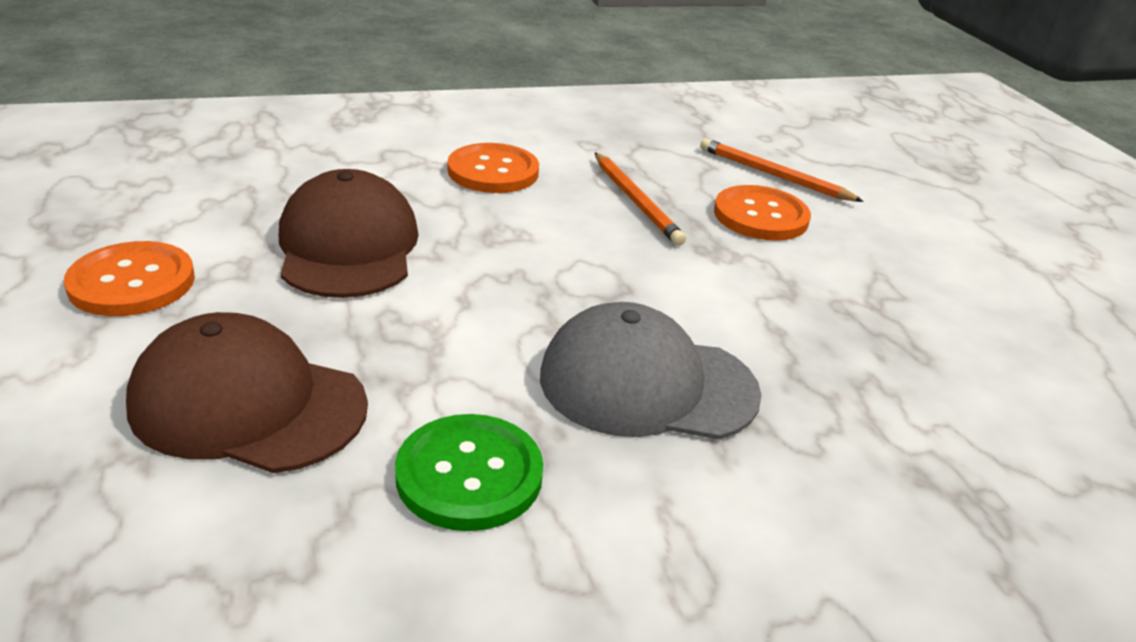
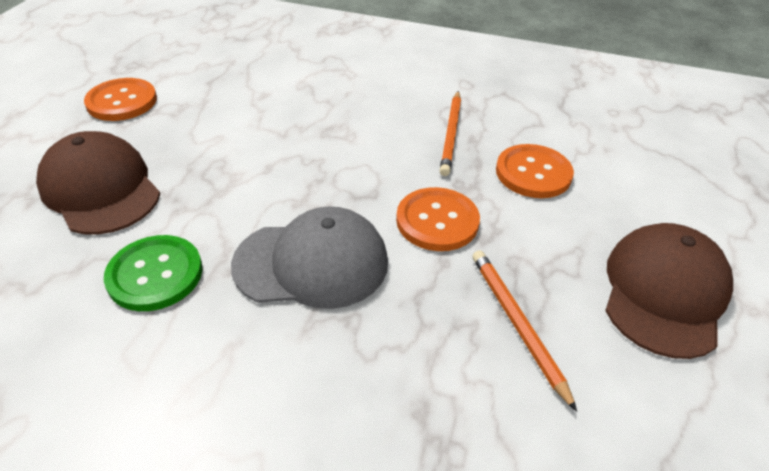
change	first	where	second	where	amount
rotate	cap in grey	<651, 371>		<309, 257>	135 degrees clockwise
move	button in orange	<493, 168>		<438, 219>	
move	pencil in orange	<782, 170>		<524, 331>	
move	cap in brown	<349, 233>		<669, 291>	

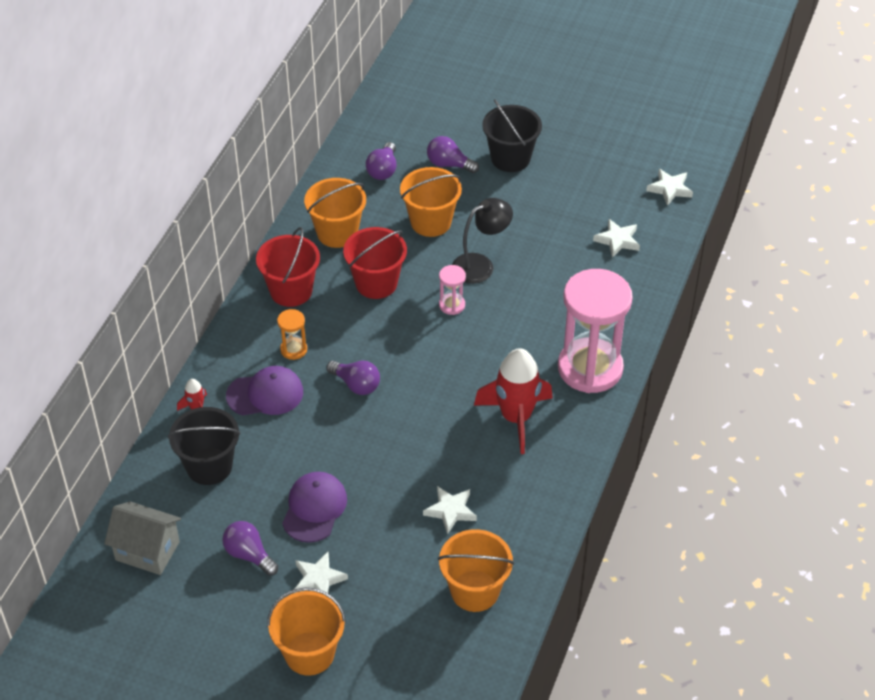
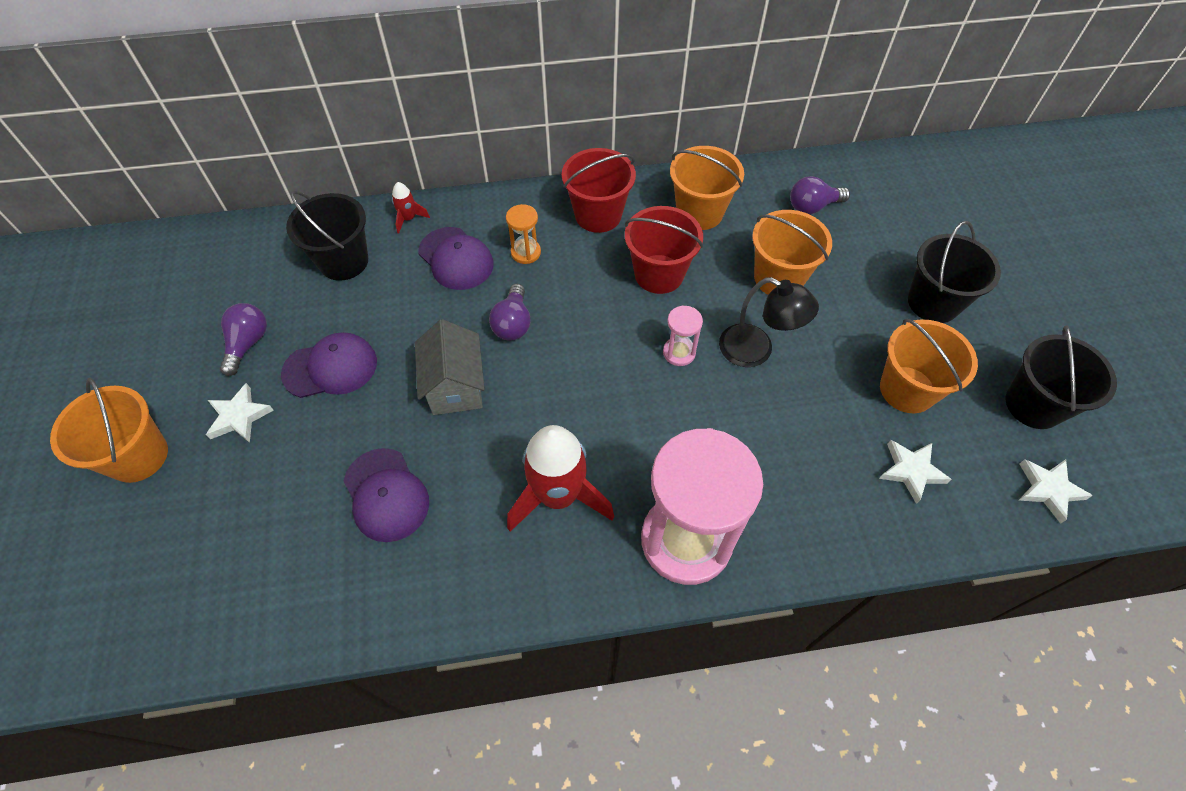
change	first	where	second	where	amount
replace	star in white	<450, 510>	cap in purple	<386, 495>	
move	house in grey	<142, 538>		<450, 367>	
move	bucket in orange	<476, 570>		<929, 365>	
insert			bucket in black	<1061, 377>	
delete	light bulb in purple	<453, 154>			

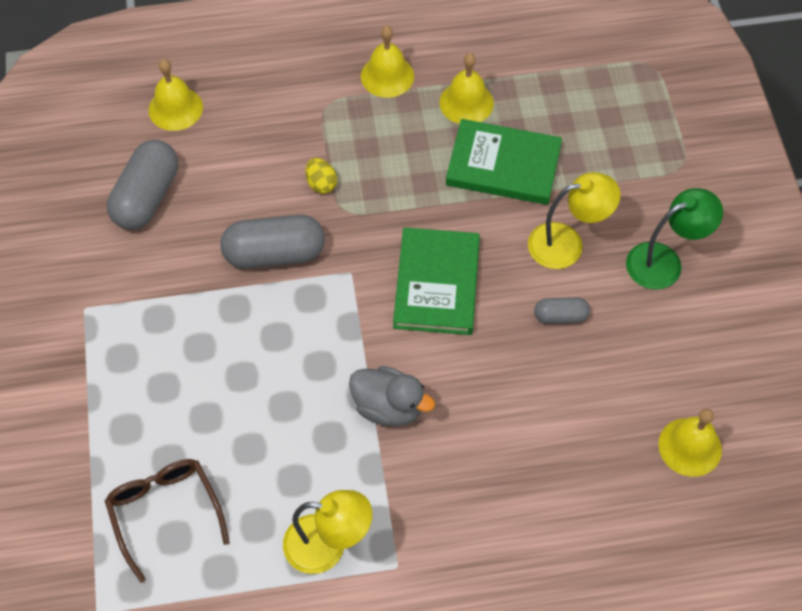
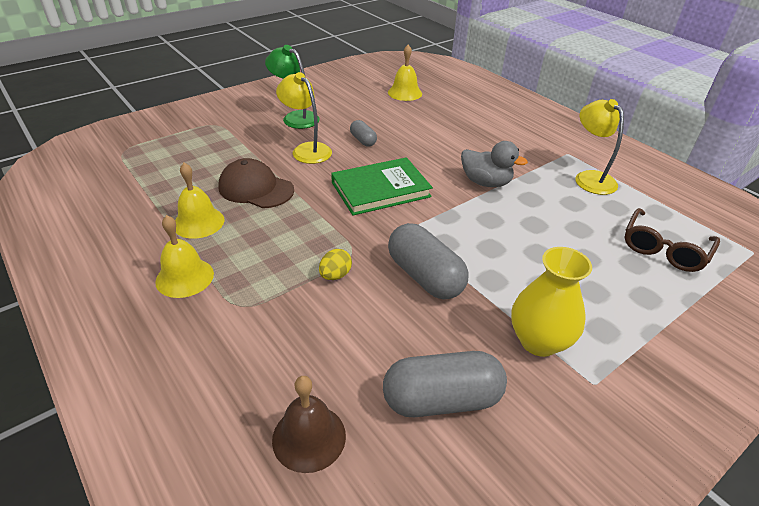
change	first	where	second	where	amount
replace	book in green	<504, 162>	cap in brown	<256, 183>	
recolor	bell in yellow	<176, 95>	bell in brown	<309, 424>	
rotate	duck in grey	<392, 396>		<494, 164>	120 degrees clockwise
insert			vase in yellow	<551, 302>	

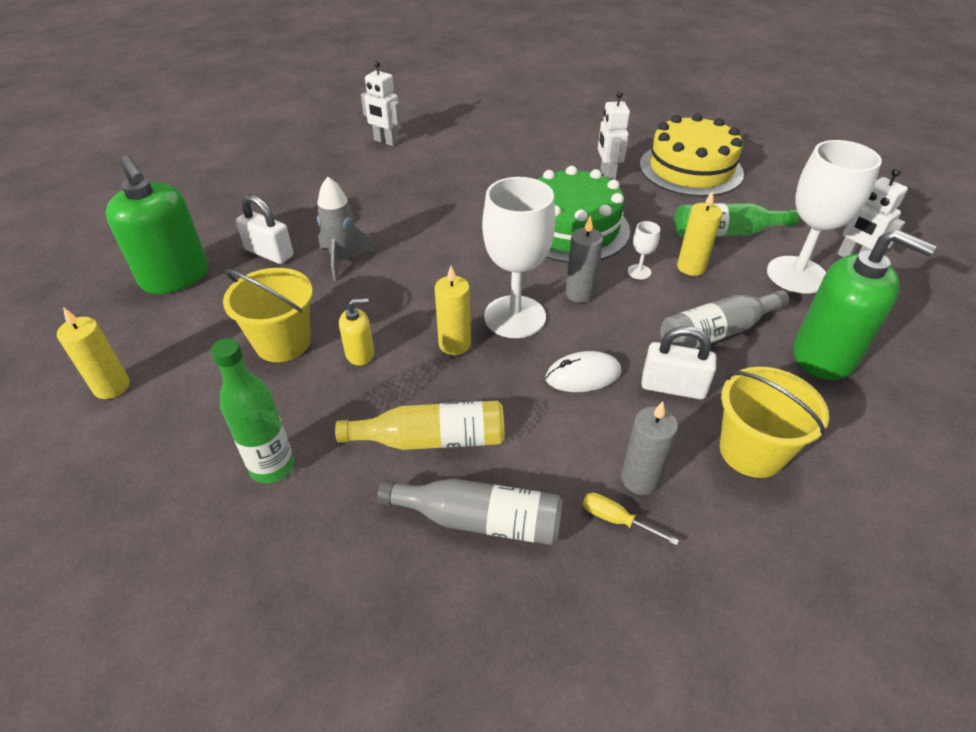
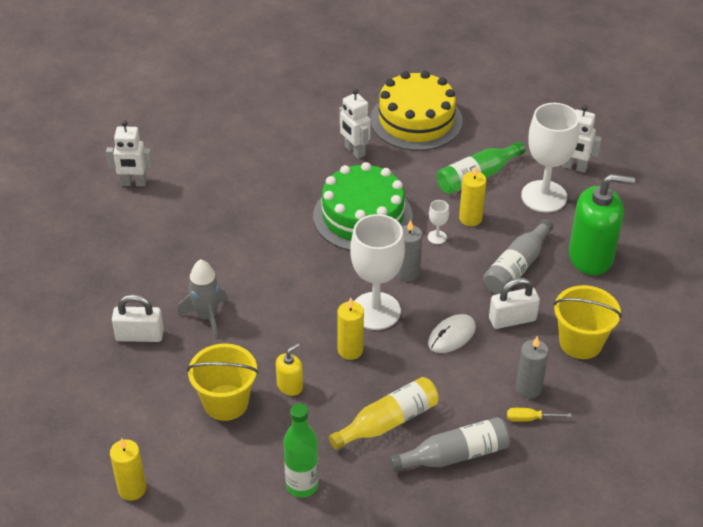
change	first	where	second	where	amount
delete	soap dispenser in green	<156, 224>			

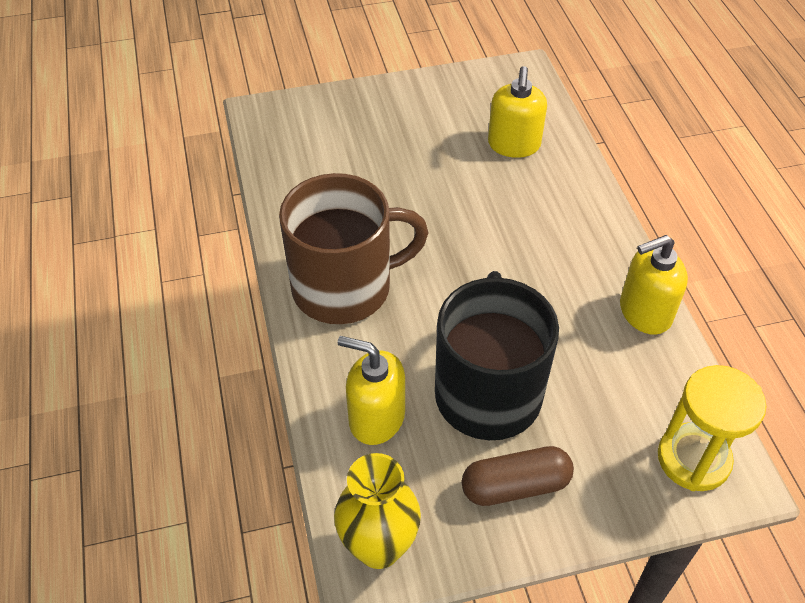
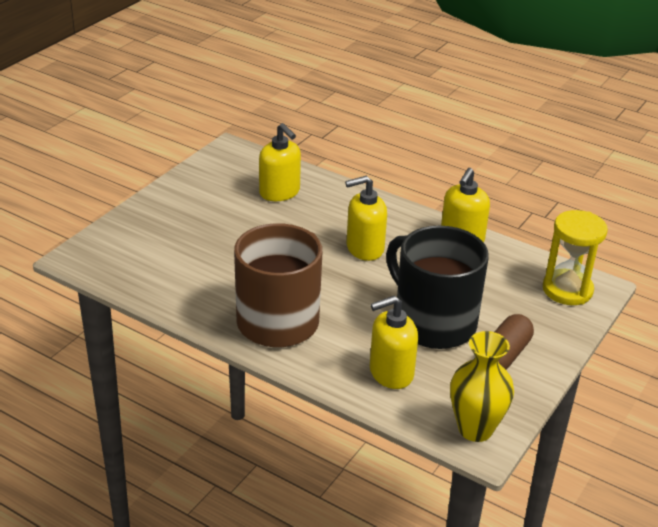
change	first	where	second	where	amount
insert			soap dispenser in yellow	<366, 218>	

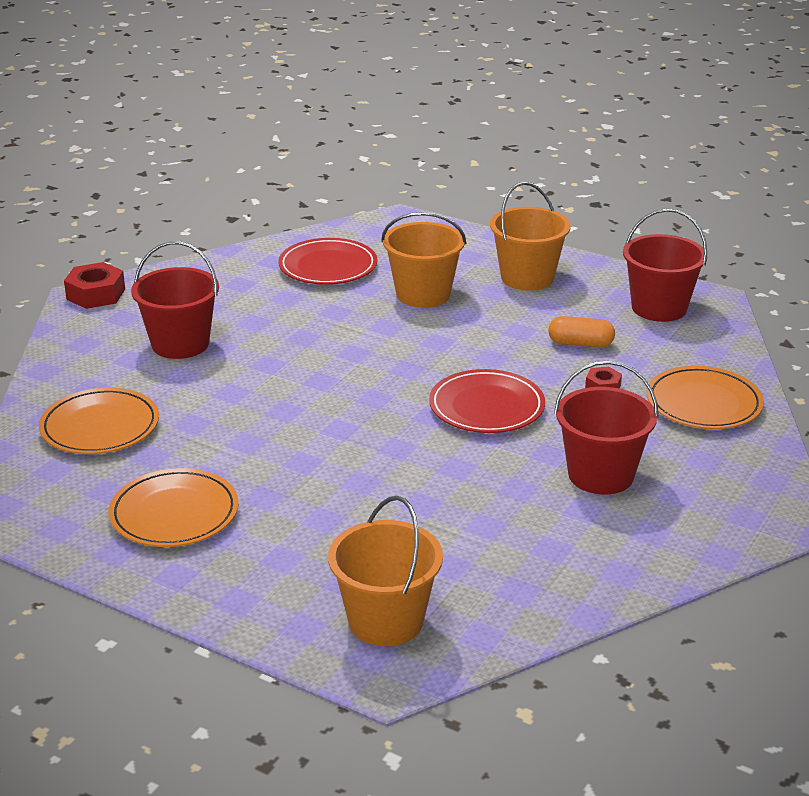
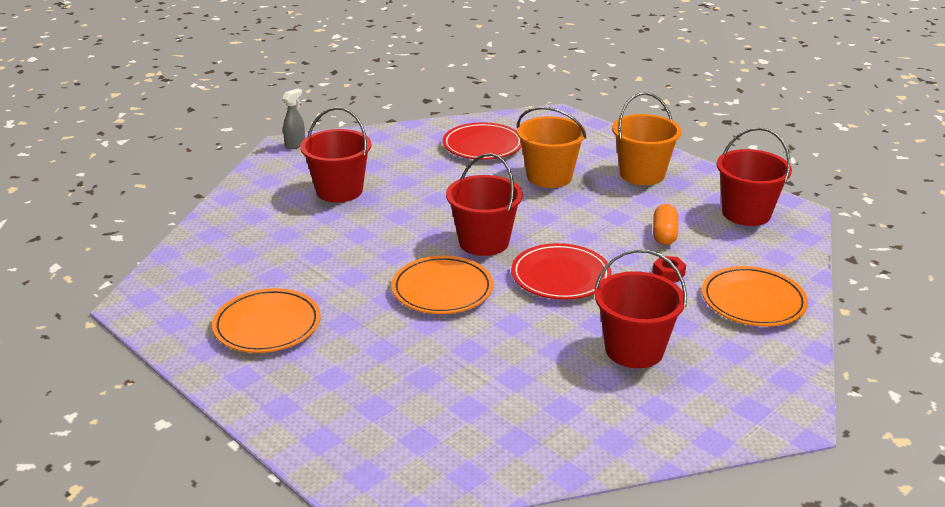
change	first	where	second	where	amount
replace	nut in red	<94, 285>	spray bottle in grey	<293, 119>	
move	plate in orange	<99, 421>		<442, 285>	
insert			bucket in red	<484, 204>	
rotate	capsule in orange	<581, 332>		<665, 224>	75 degrees clockwise
delete	bucket in orange	<385, 571>			

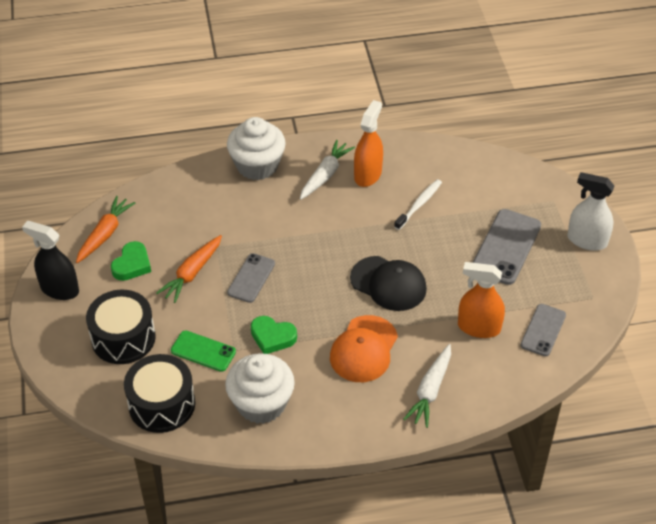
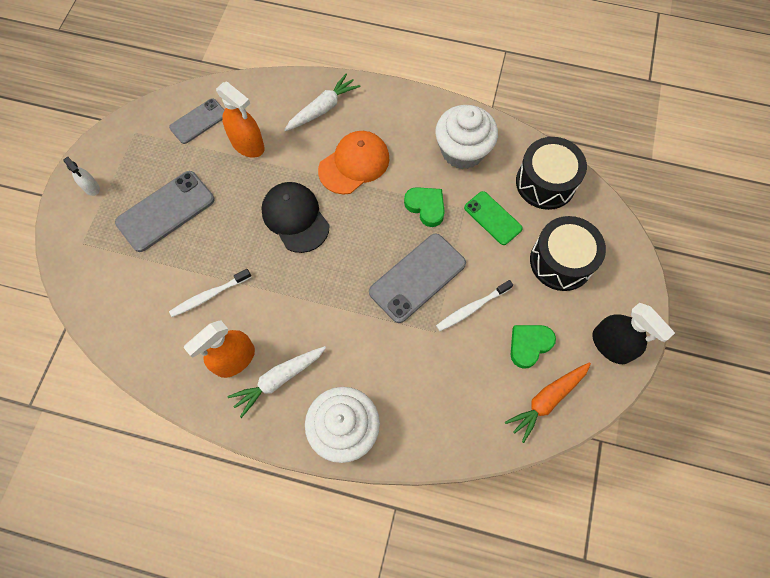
change	first	where	second	where	amount
resize	spray bottle in white	<590, 211>		<81, 176>	x0.56
resize	phone in grey	<251, 278>		<417, 278>	x1.60
replace	carrot in orange	<189, 269>	toothbrush in white	<474, 305>	

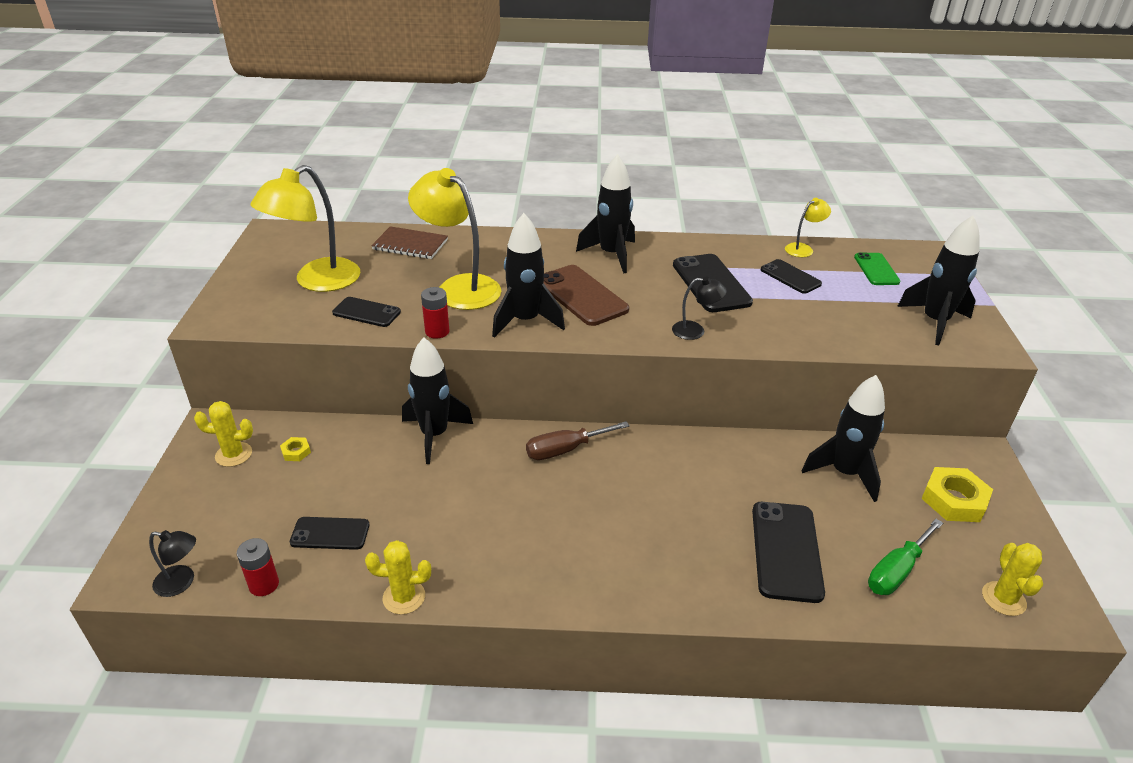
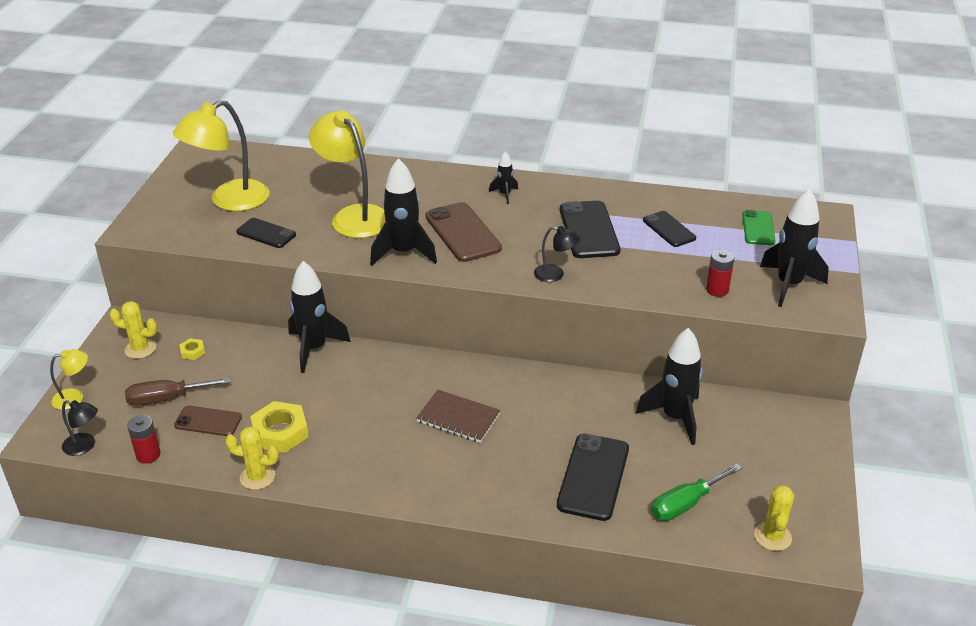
change	first	where	second	where	amount
move	lamp in yellow	<808, 227>		<69, 379>	
move	screwdriver in brown	<578, 440>		<177, 392>	
recolor	phone in black	<329, 533>	phone in brown	<208, 421>	
move	nut in yellow	<957, 494>		<279, 427>	
move	notebook in brown	<409, 242>		<458, 416>	
resize	rocket in black	<605, 213>		<503, 177>	x0.49
move	battery in red	<435, 313>		<720, 273>	

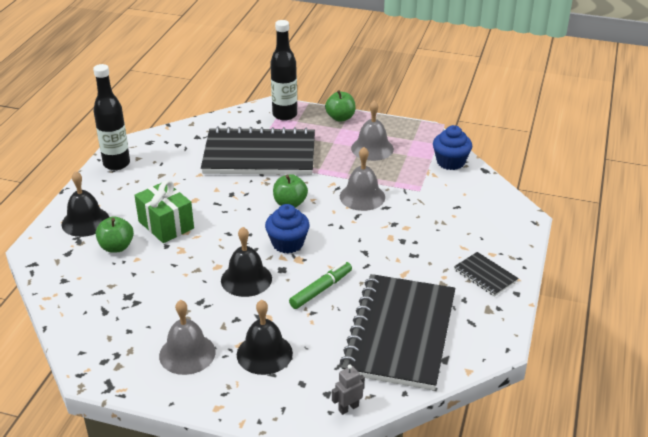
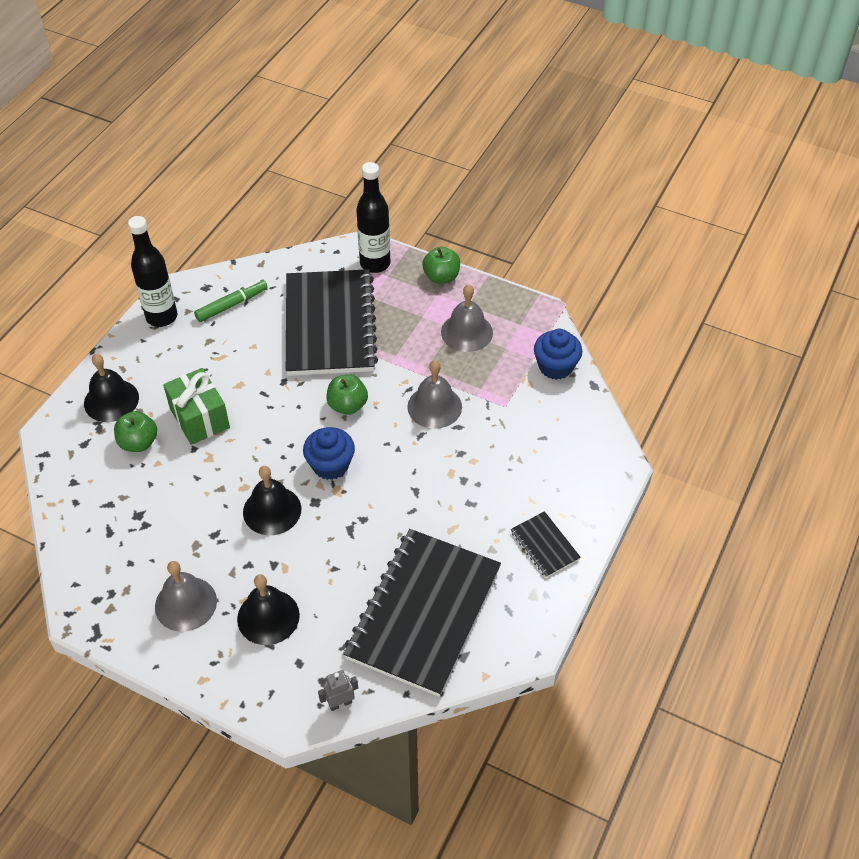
change	first	where	second	where	amount
move	marker in green	<320, 285>		<231, 300>	
rotate	notebook in black	<258, 151>		<332, 322>	75 degrees clockwise

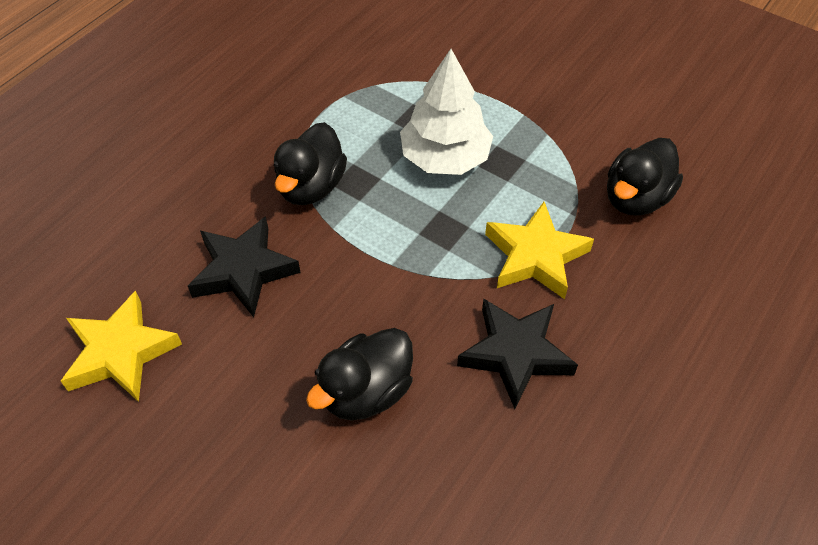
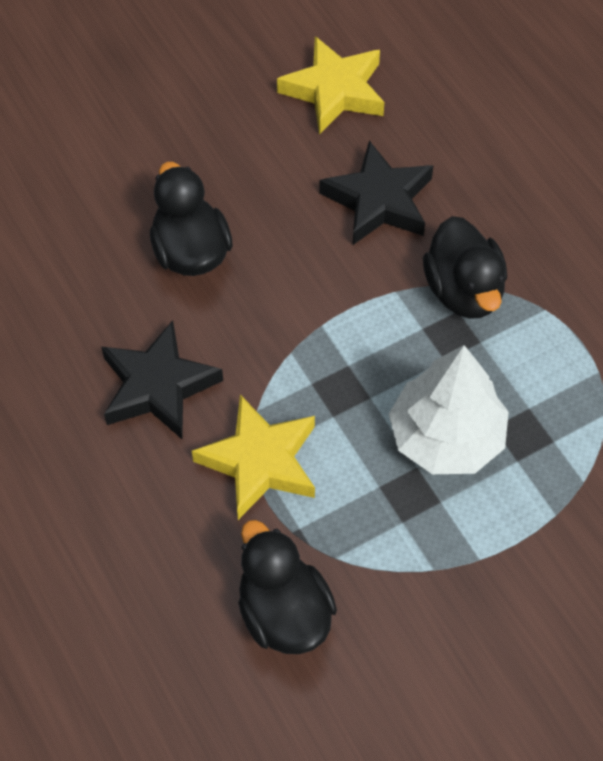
change	first	where	second	where	amount
rotate	duck in black	<310, 163>		<465, 267>	150 degrees counterclockwise

